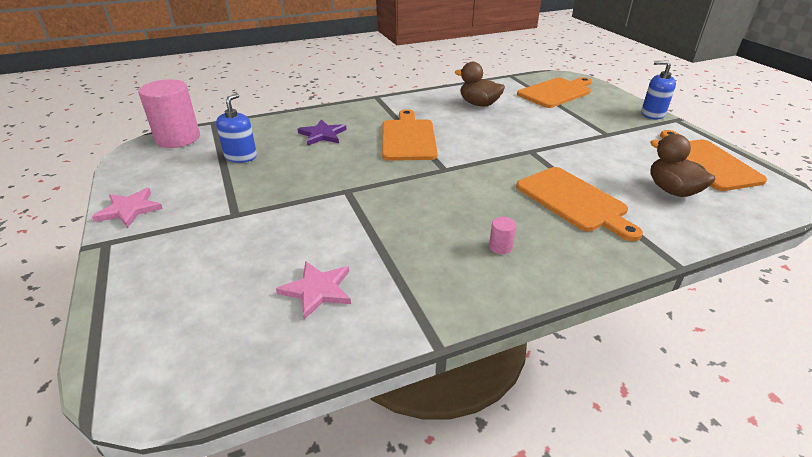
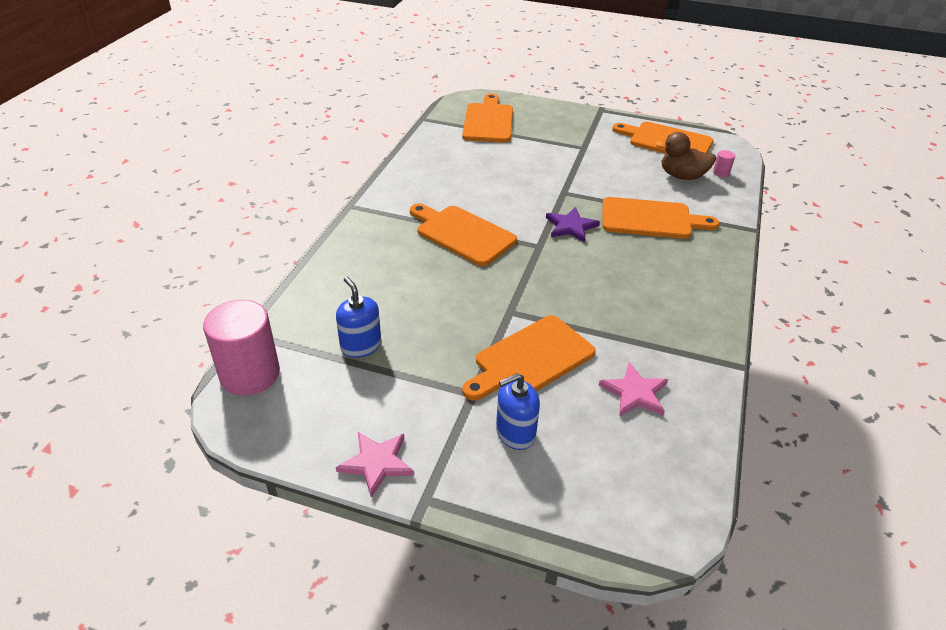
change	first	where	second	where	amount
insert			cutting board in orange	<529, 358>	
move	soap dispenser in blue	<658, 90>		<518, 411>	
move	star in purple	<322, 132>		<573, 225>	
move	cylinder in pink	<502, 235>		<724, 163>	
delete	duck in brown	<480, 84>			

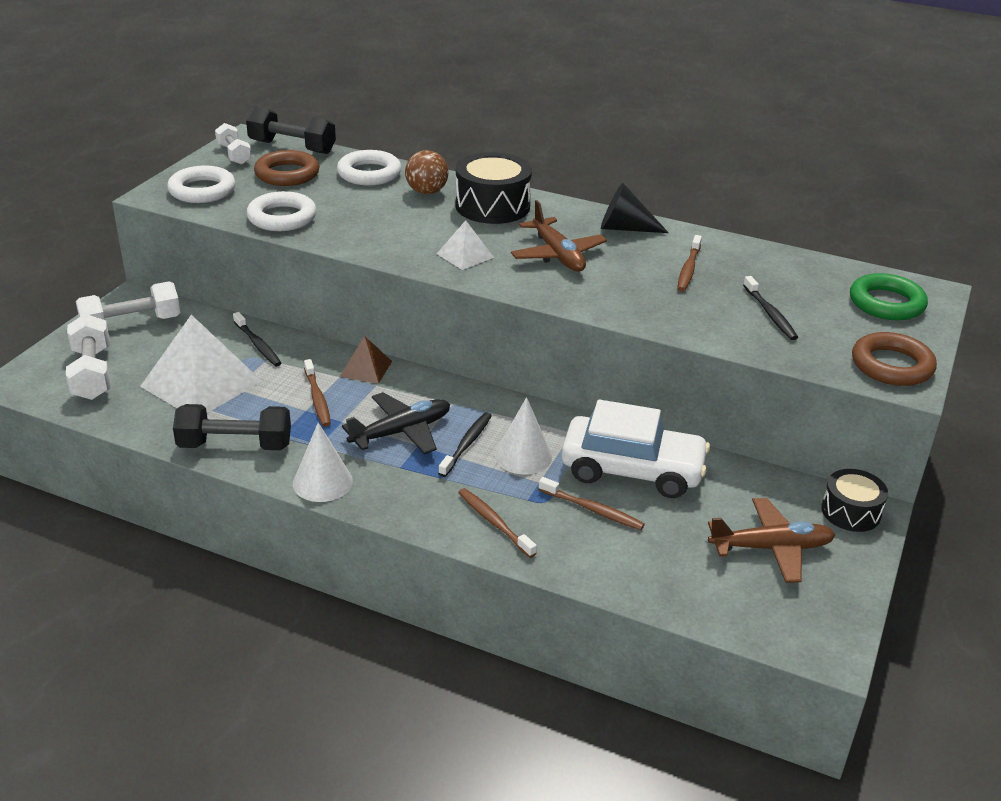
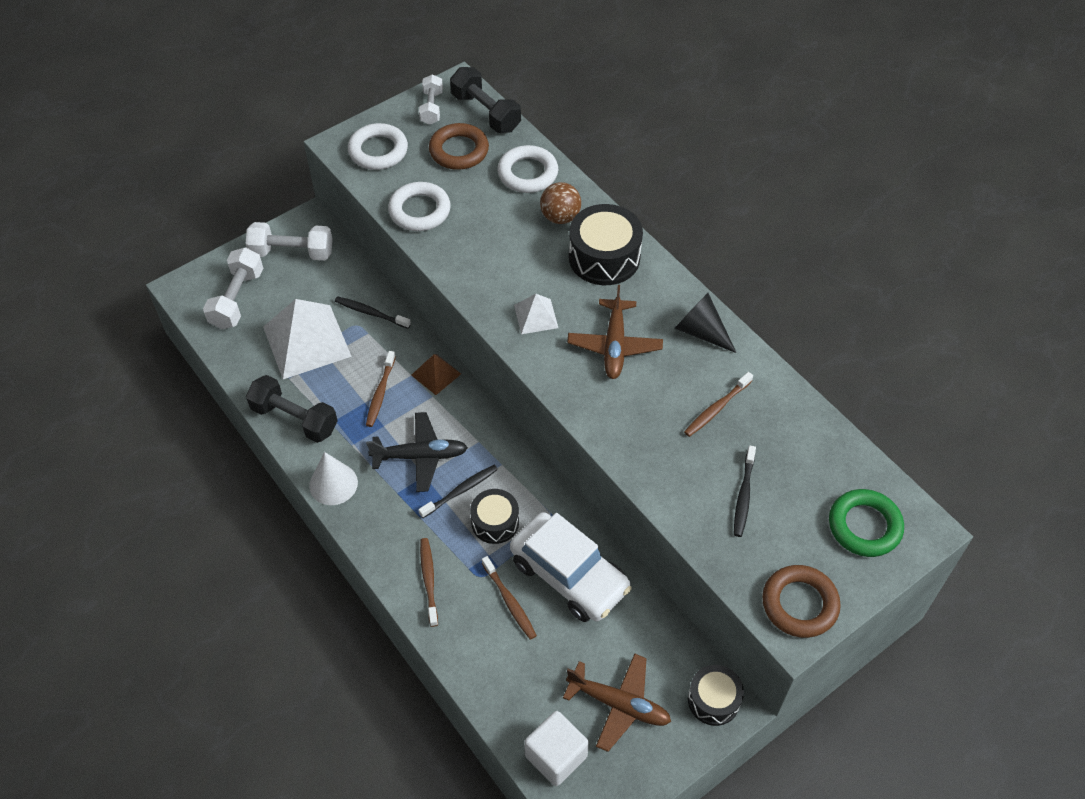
change	first	where	second	where	amount
rotate	toothbrush in black	<257, 339>		<373, 312>	120 degrees clockwise
replace	cone in white	<523, 436>	drum in black	<494, 516>	
insert			cube in white	<556, 748>	

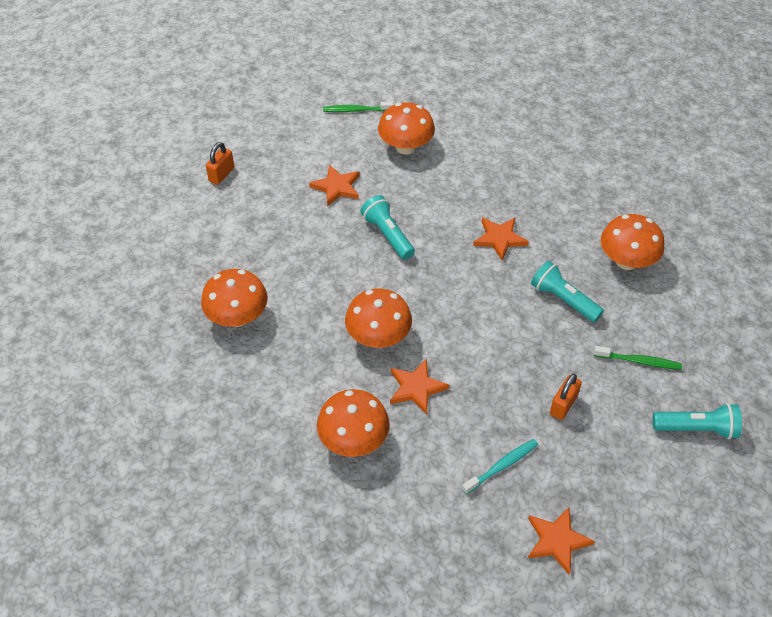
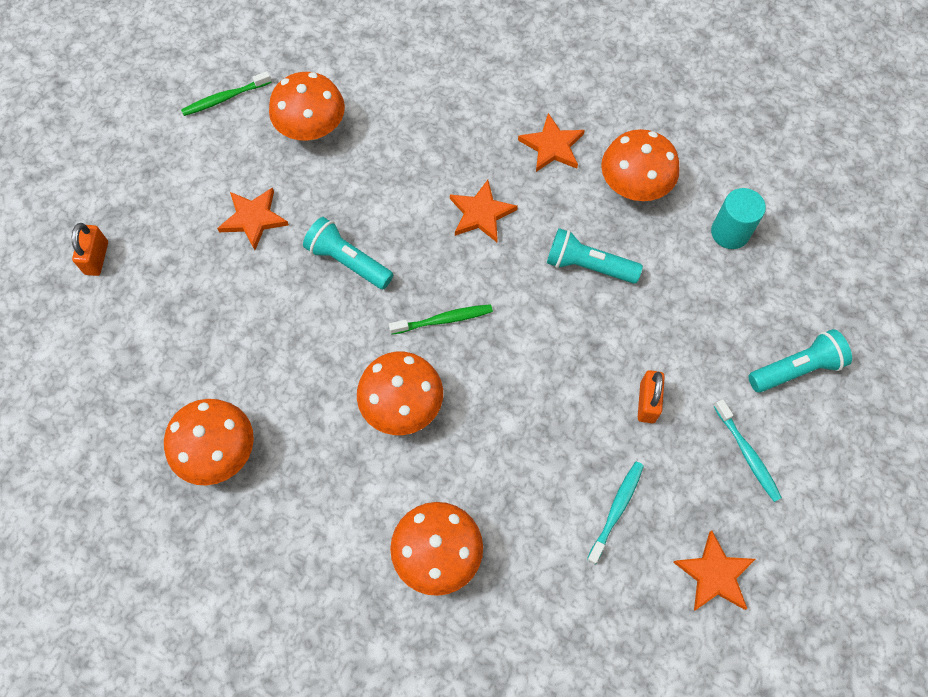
change	first	where	second	where	amount
move	toothbrush in green	<638, 358>		<441, 319>	
move	star in orange	<419, 387>		<551, 142>	
insert			cylinder in turquoise	<738, 218>	
insert			toothbrush in turquoise	<748, 450>	

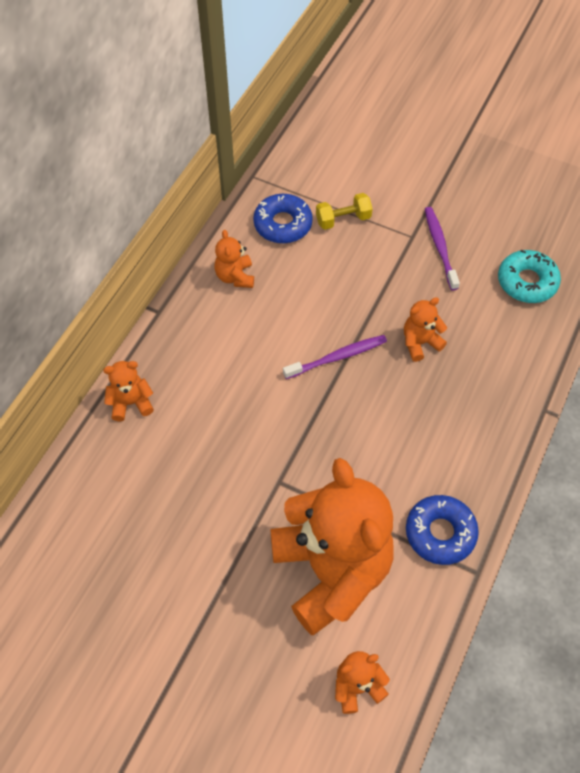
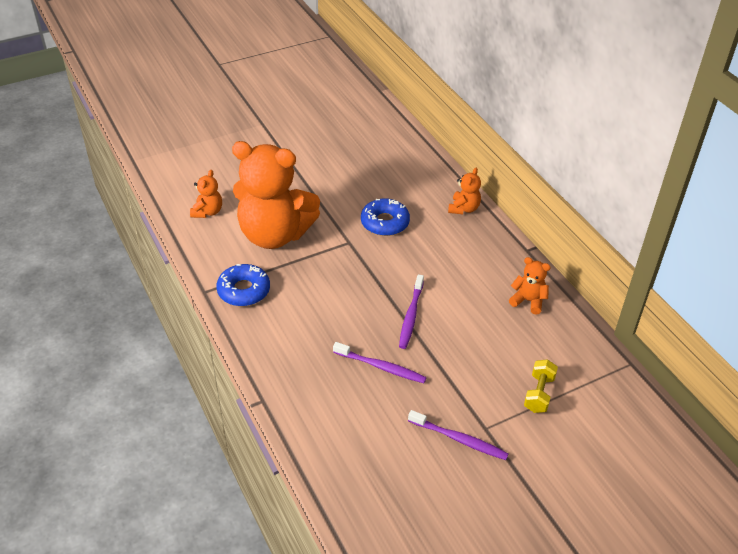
change	first	where	second	where	amount
replace	teddy bear in orange	<425, 329>	toothbrush in purple	<380, 362>	
move	donut in blue	<283, 218>		<385, 217>	
delete	donut in turquoise	<529, 276>			

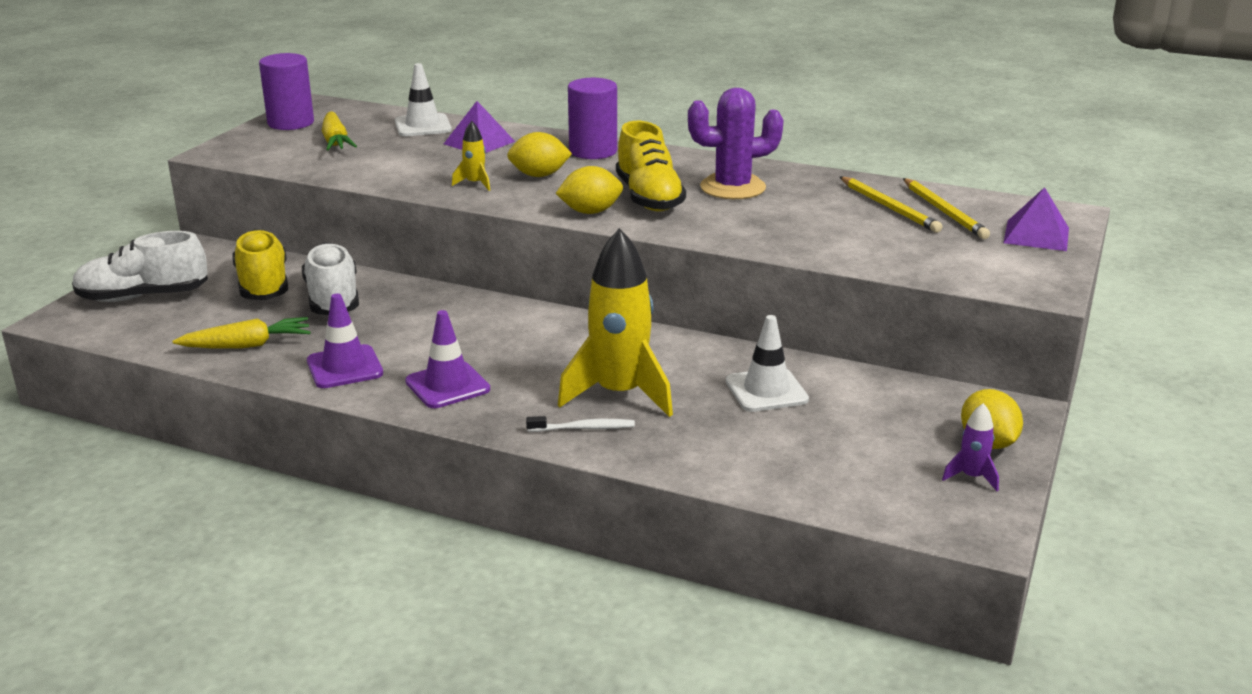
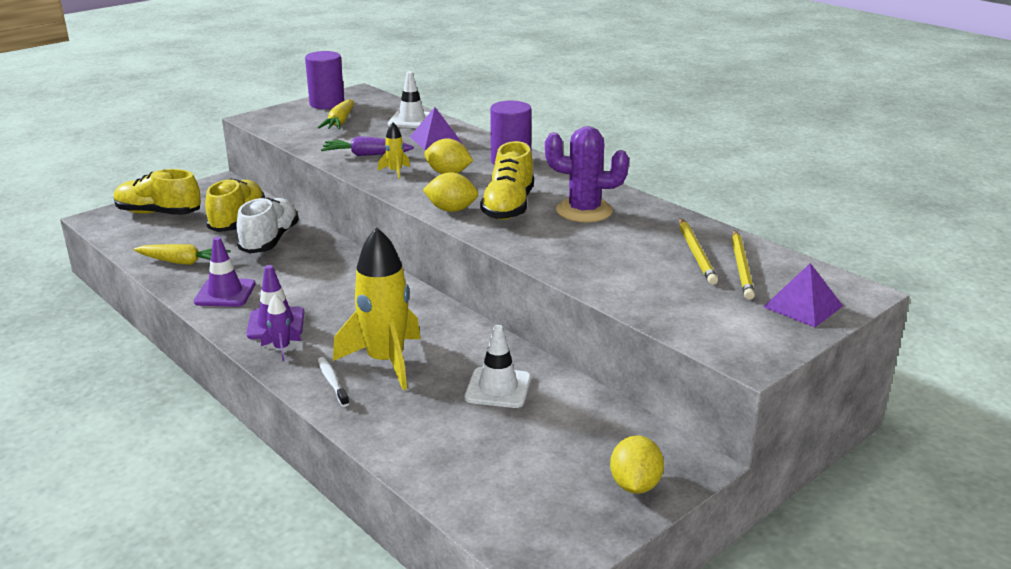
change	first	where	second	where	amount
recolor	shoe in white	<140, 266>	shoe in yellow	<157, 192>	
move	rocket in purple	<970, 447>		<281, 327>	
rotate	toothbrush in white	<580, 424>		<333, 382>	135 degrees counterclockwise
insert			carrot in purple	<367, 146>	

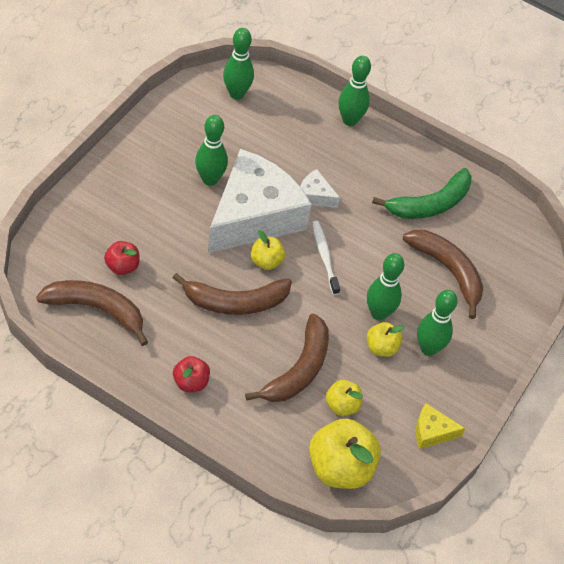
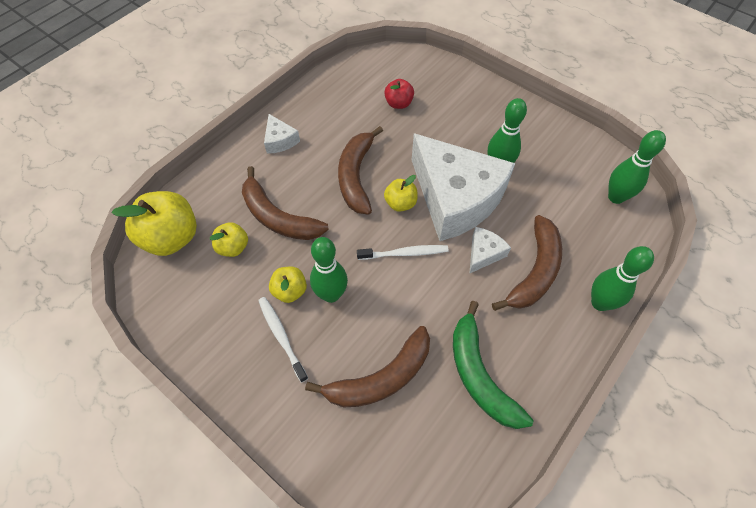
change	first	where	second	where	amount
replace	bowling pin in green	<437, 323>	toothbrush in white	<283, 340>	
replace	apple in red	<191, 374>	cheese in white	<282, 134>	
move	banana in brown	<92, 313>		<527, 263>	
delete	cheese in yellow	<440, 426>			

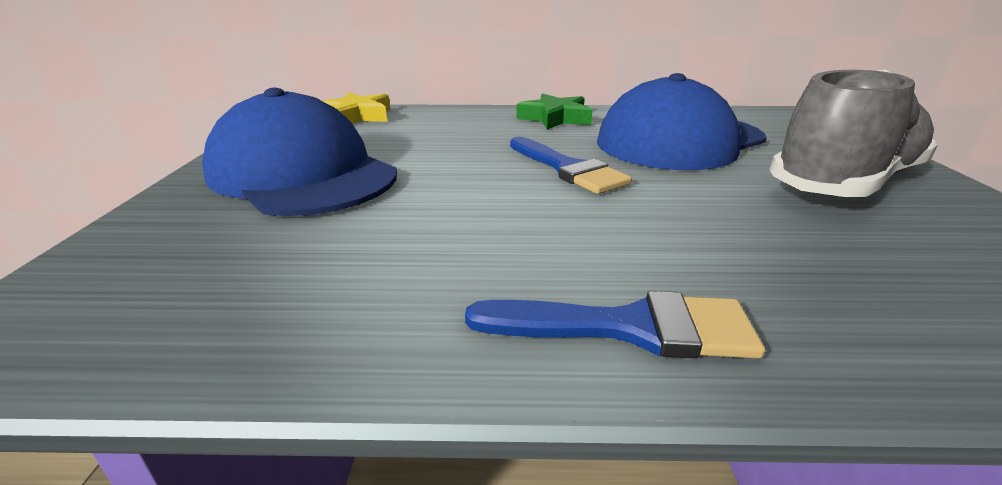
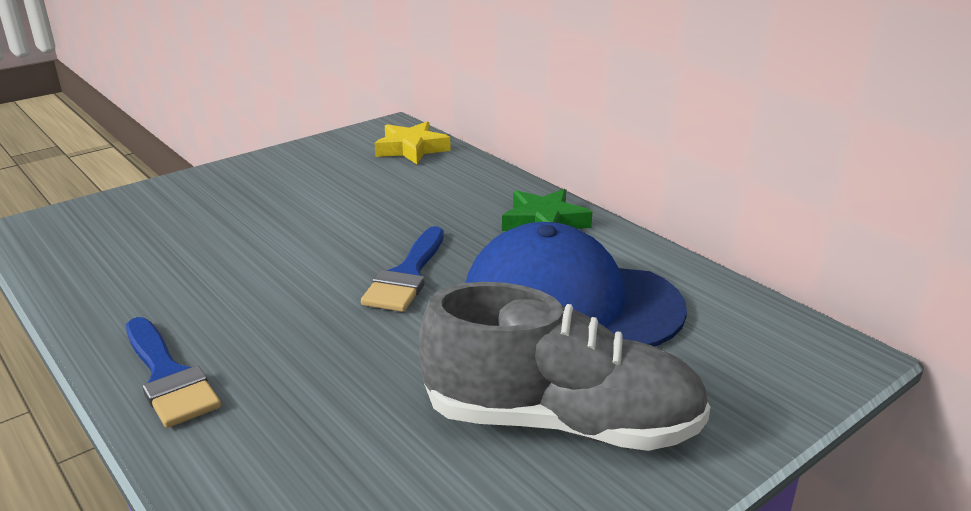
change	first	where	second	where	amount
delete	cap in blue	<299, 152>			

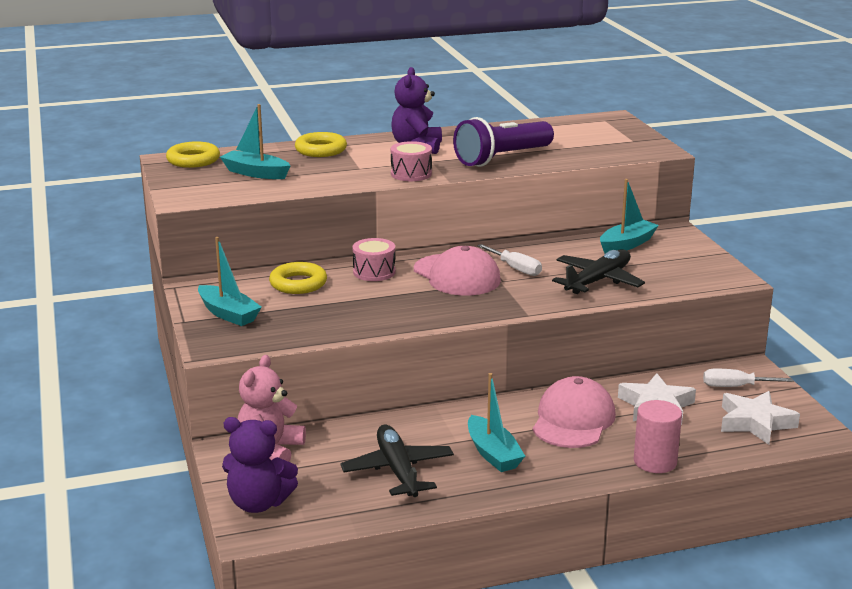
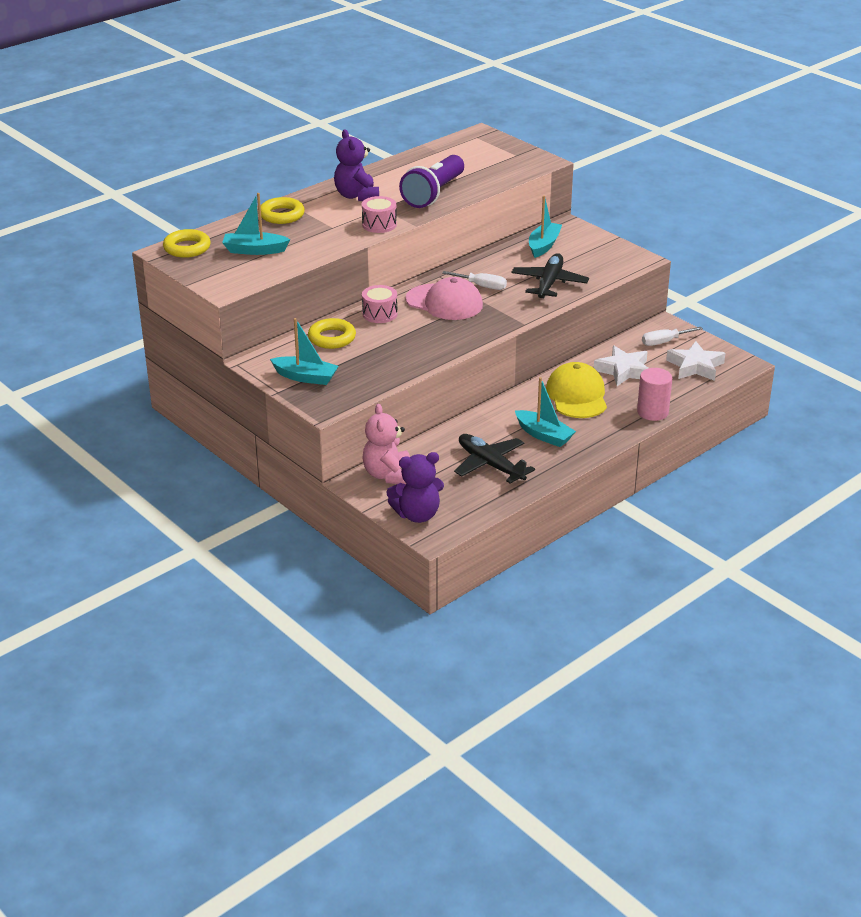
change	first	where	second	where	amount
recolor	cap in pink	<574, 412>	cap in yellow	<576, 390>	

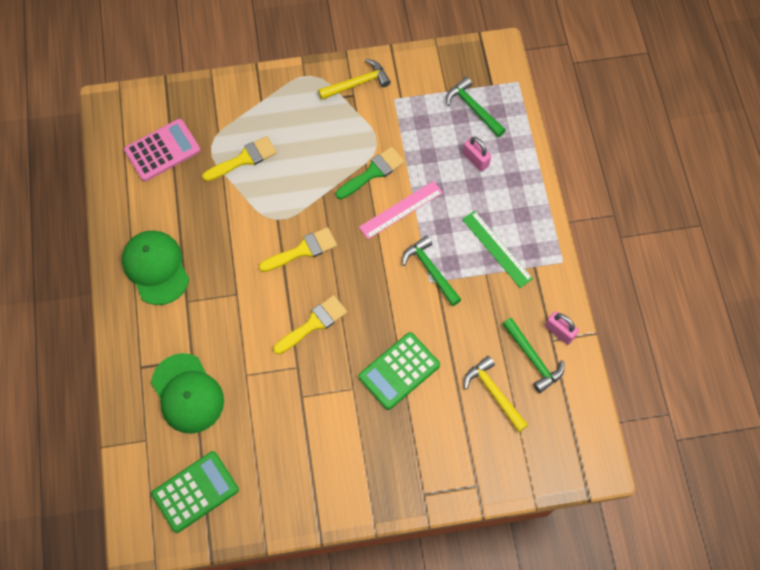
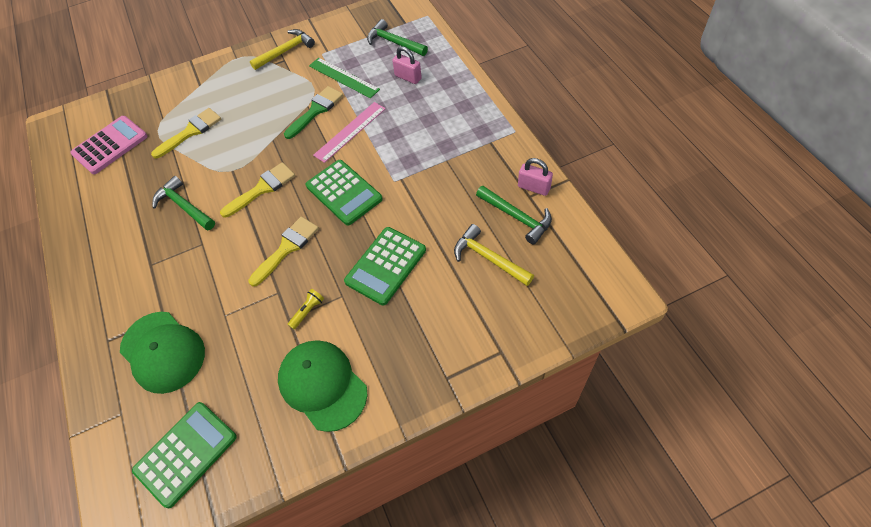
change	first	where	second	where	amount
move	hammer in green	<432, 270>		<183, 203>	
move	cap in green	<155, 268>		<322, 386>	
insert			flashlight in yellow	<305, 309>	
insert			calculator in green	<344, 192>	
move	ruler in green	<497, 249>		<344, 78>	

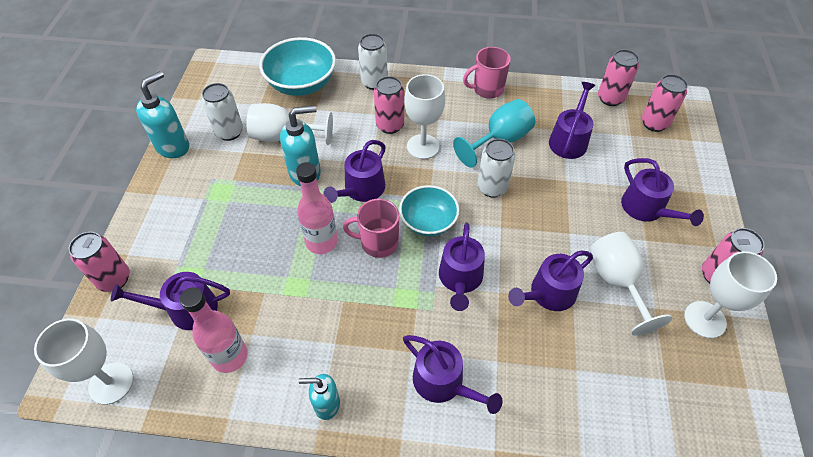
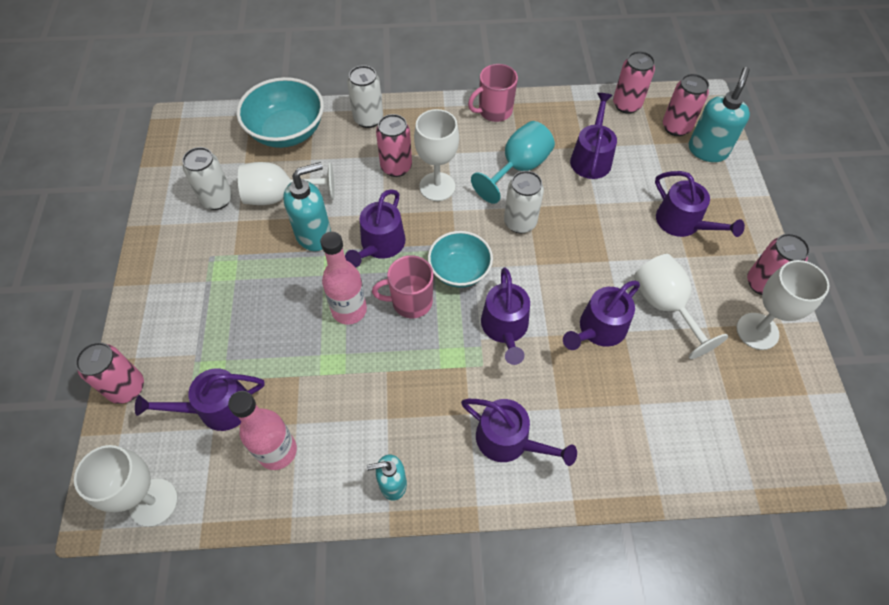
change	first	where	second	where	amount
move	soap dispenser in turquoise	<162, 114>		<719, 114>	

